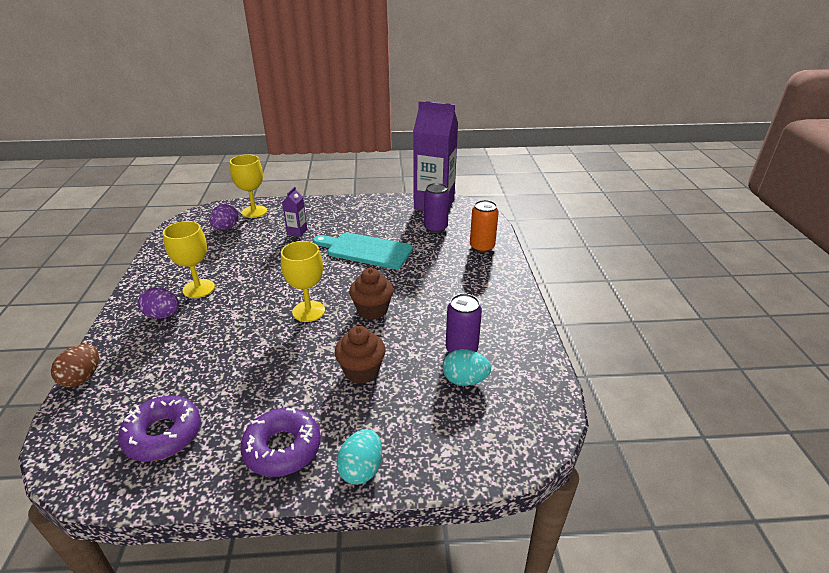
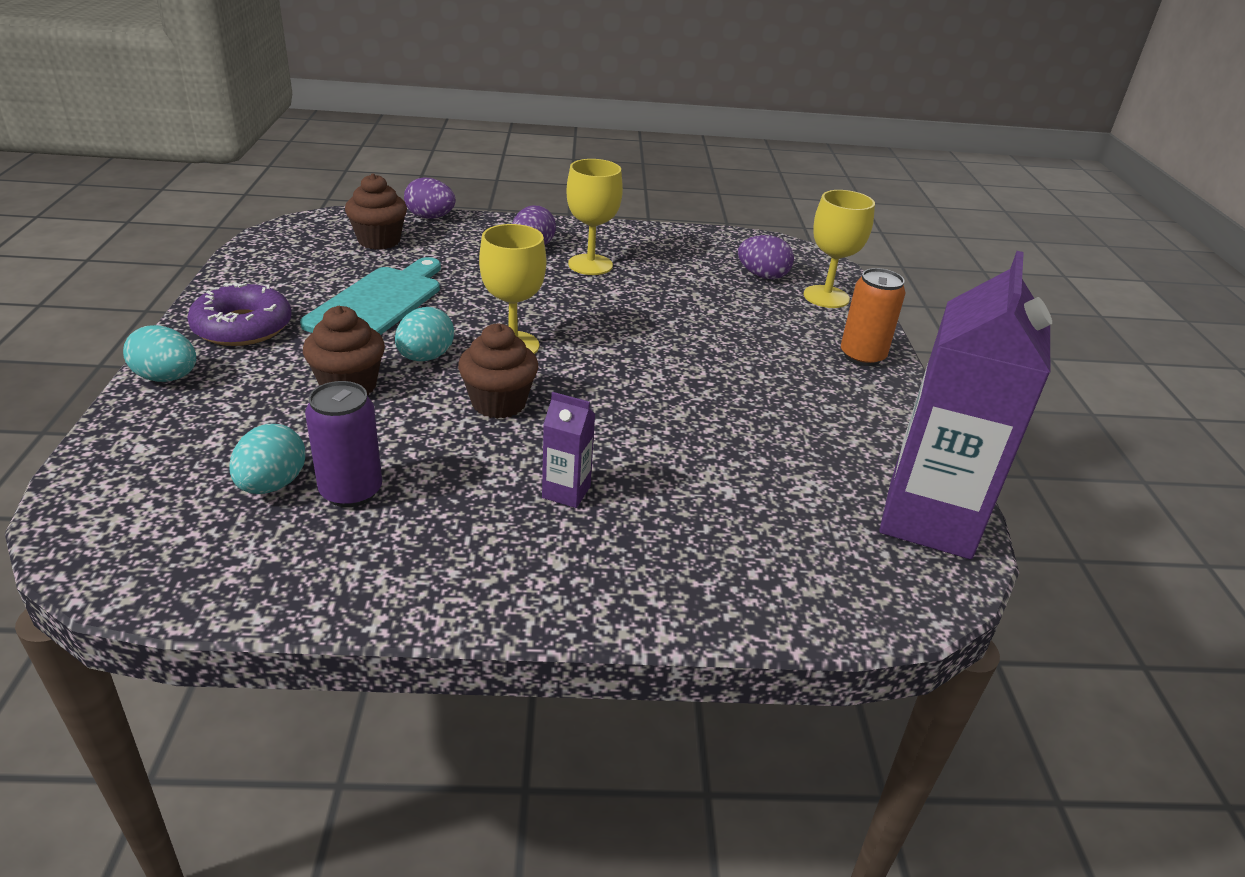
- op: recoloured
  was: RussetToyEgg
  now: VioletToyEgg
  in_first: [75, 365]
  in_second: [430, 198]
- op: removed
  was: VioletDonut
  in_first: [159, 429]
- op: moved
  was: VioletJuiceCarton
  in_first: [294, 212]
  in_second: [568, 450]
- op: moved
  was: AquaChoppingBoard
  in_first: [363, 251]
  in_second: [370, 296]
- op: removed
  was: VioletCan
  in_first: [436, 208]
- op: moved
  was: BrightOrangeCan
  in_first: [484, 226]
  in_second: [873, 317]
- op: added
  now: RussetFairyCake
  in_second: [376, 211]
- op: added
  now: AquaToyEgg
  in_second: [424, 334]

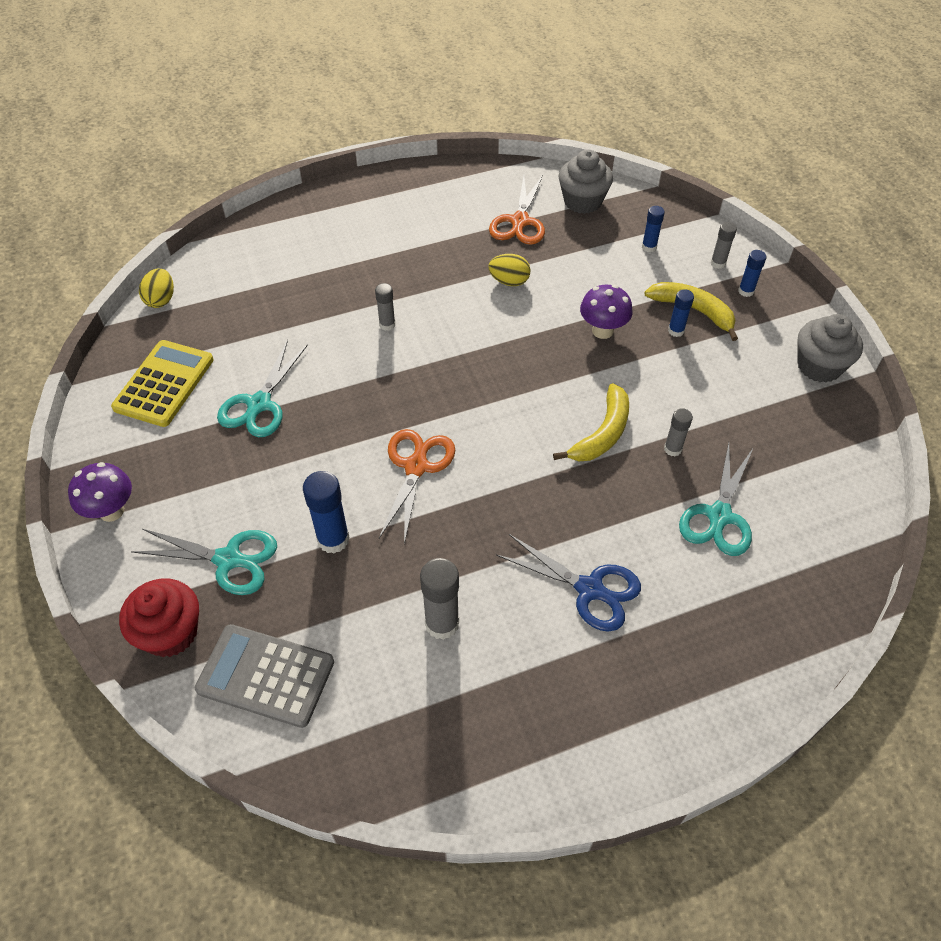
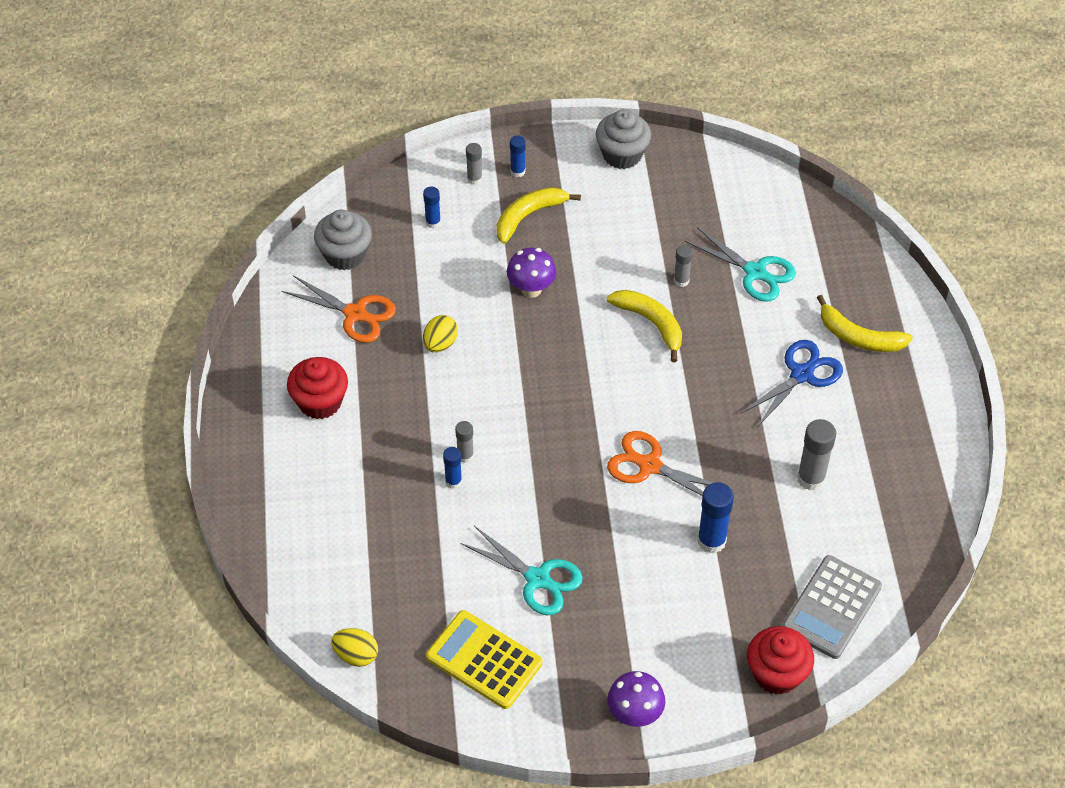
- op: removed
  was: AquaScissors
  in_first: [204, 561]
- op: moved
  was: BlueStickOfGlue
  in_first: [681, 313]
  in_second: [452, 468]
- op: added
  now: ScarletFairyCake
  in_second: [317, 388]
- op: added
  now: GoldenBanana
  in_second: [865, 323]

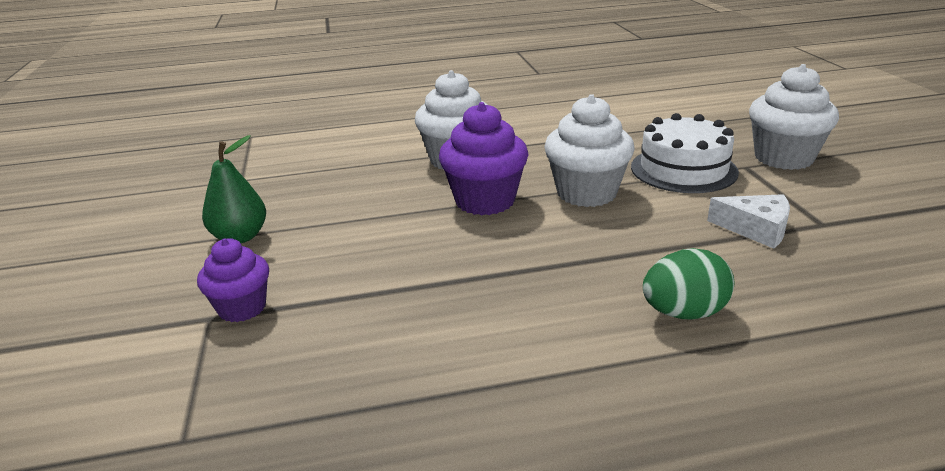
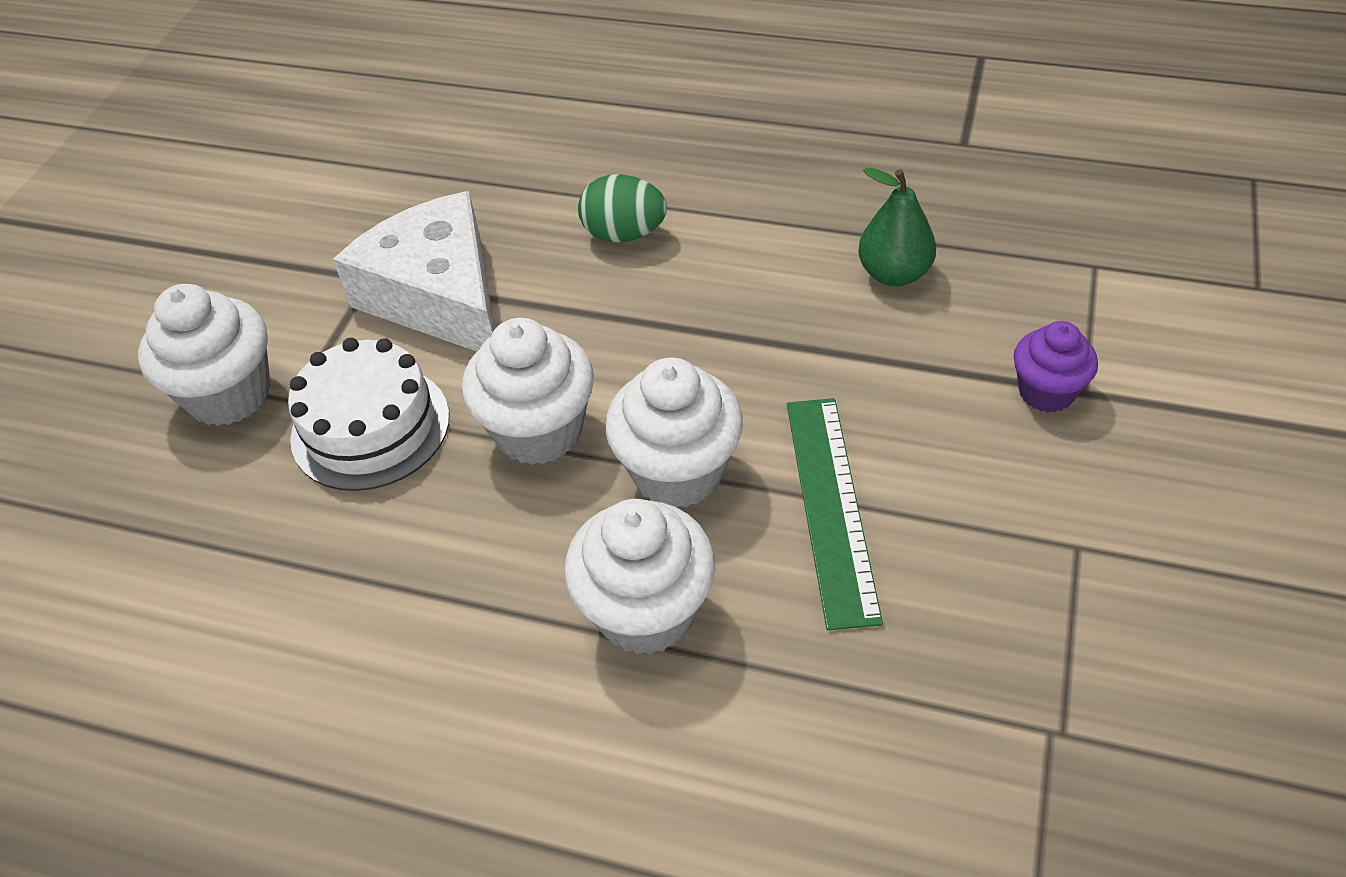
- op: moved
  was: EmeraldToyPear
  in_first: [234, 189]
  in_second: [897, 226]
- op: recoloured
  was: VioletFairyCake
  now: PureWhiteFairyCake
  in_first: [484, 158]
  in_second: [674, 433]
- op: resized
  was: PureWhiteCheeseWedge
  in_first: [748, 221]
  in_second: [413, 271]
  ratio: 2.02
- op: added
  now: EmeraldMeasuringStick
  in_second: [835, 514]

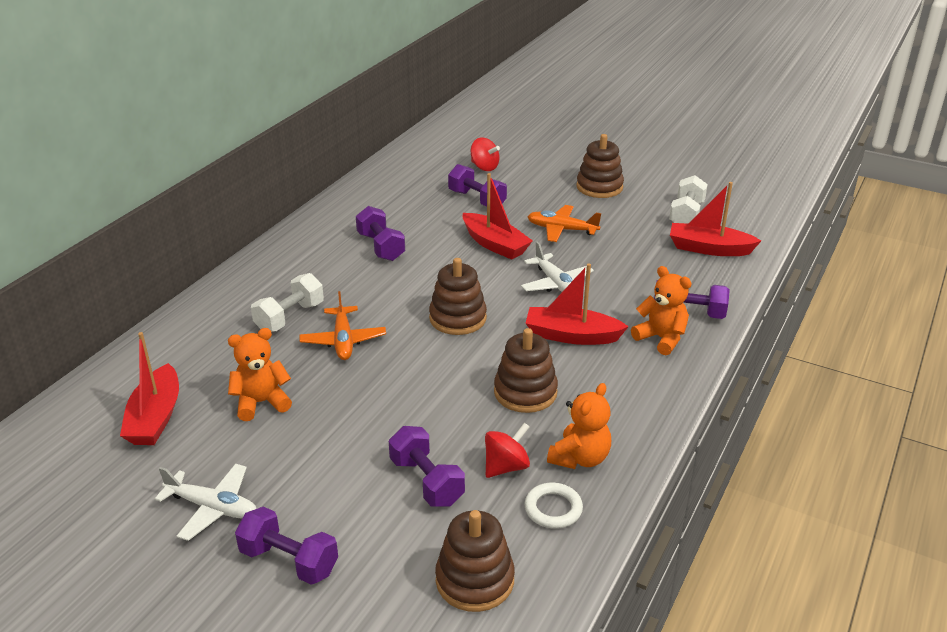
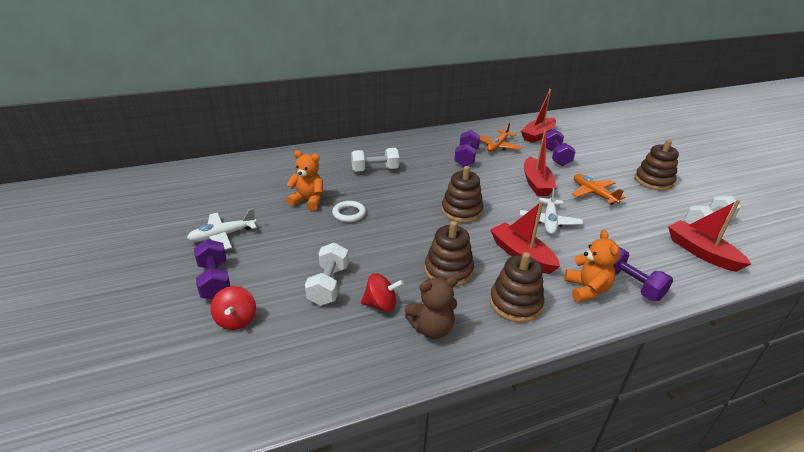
- op: moved
  was: ScarletBoat
  in_first: [149, 388]
  in_second: [538, 116]
- op: turned
  was: PureWhitePlane
  in_first: [206, 502]
  in_second: [222, 229]
  clockwise: 90
- op: moved
  was: BrightOrangePlane
  in_first: [342, 325]
  in_second: [500, 137]
- op: recoloured
  was: VioletDumbbell
  now: PureWhiteDumbbell
  in_first: [427, 466]
  in_second: [327, 274]
- op: moved
  was: RussetStackingToy
  in_first: [475, 561]
  in_second: [517, 287]
- op: moved
  was: ScarletToyTop
  in_first: [485, 154]
  in_second: [233, 308]
- op: moved
  was: PureWhiteTorus
  in_first: [553, 506]
  in_second: [349, 211]
- op: recoloured
  was: BrightOrangeTeddy
  now: RussetTeddy
  in_first: [579, 426]
  in_second: [431, 308]

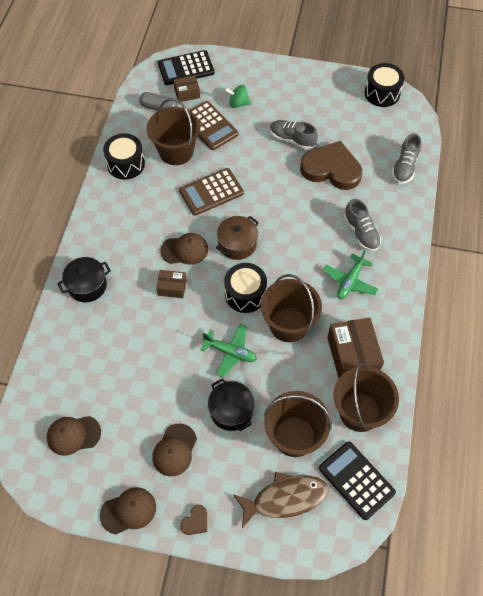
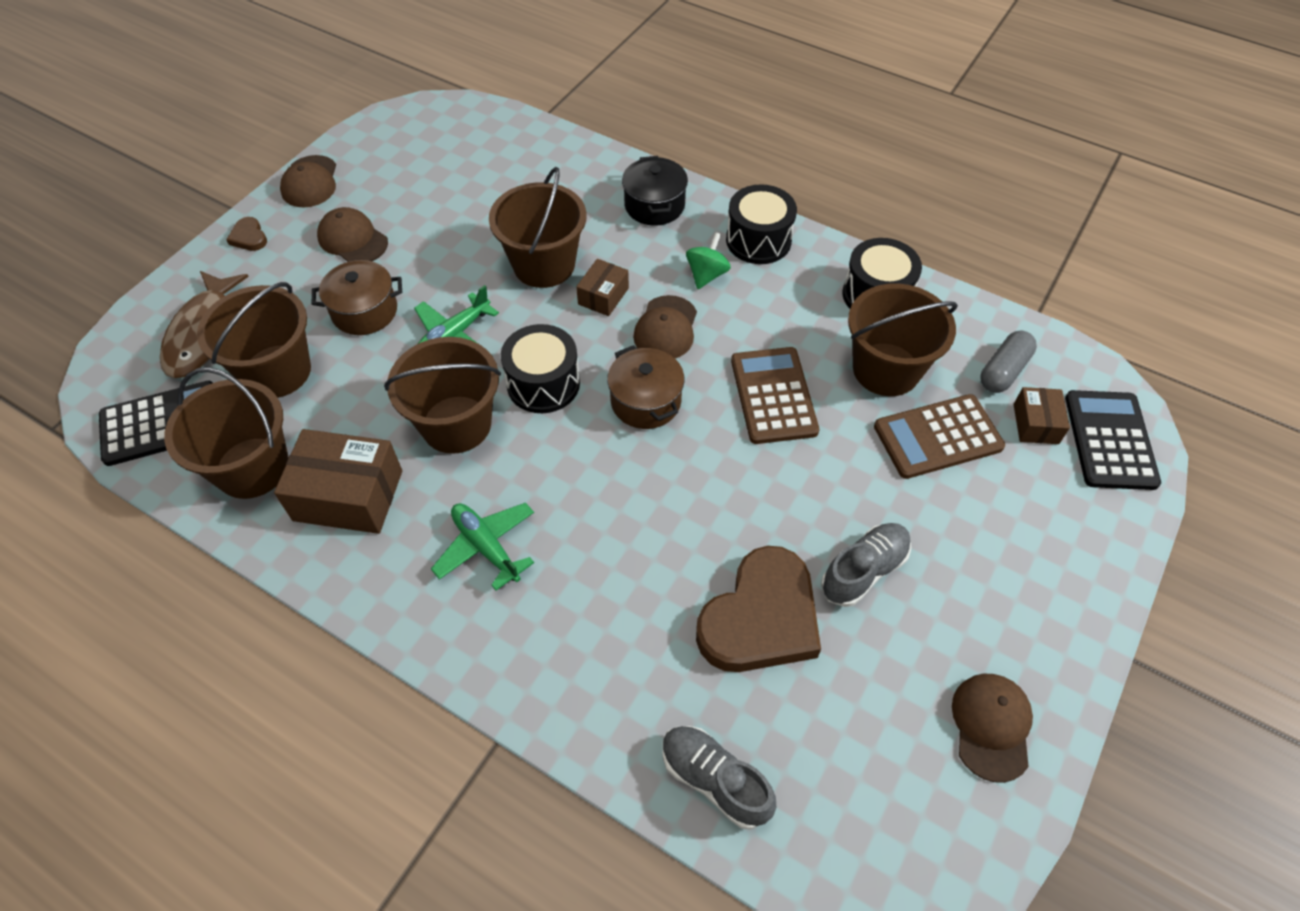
- op: moved
  was: RussetBaseballCap
  in_first: [74, 436]
  in_second: [992, 728]
- op: recoloured
  was: EbonyStockpot
  now: RussetStockpot
  in_first: [231, 404]
  in_second: [357, 297]
- op: moved
  was: EmeraldToyTop
  in_first: [238, 96]
  in_second: [708, 260]
- op: removed
  was: AshGreyLaceUpShoe
  in_first: [362, 225]
- op: moved
  was: EbonySnareDrum
  in_first: [385, 85]
  in_second: [761, 224]
- op: added
  now: RussetBucket
  in_second: [538, 227]

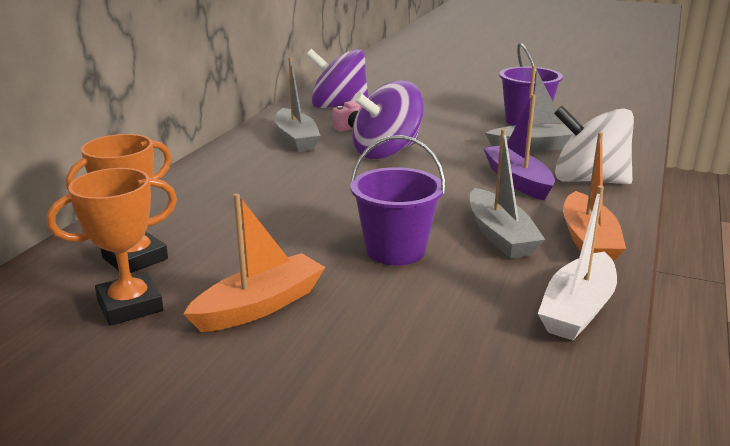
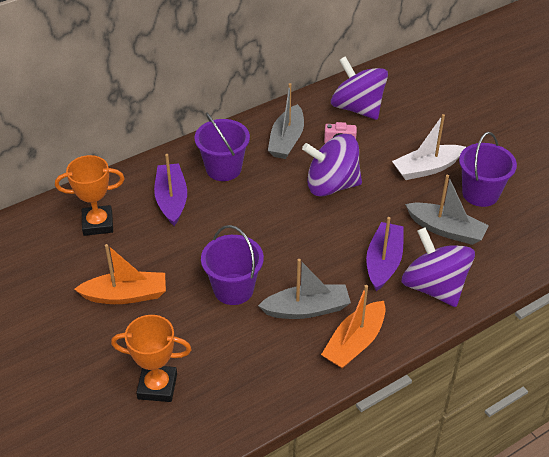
- op: moved
  was: BrightOrangePrizeCup
  in_first: [112, 247]
  in_second: [151, 358]
- op: turned
  was: AshGreyBoat
  in_first: [507, 194]
  in_second: [304, 289]
  clockwise: -120
- op: moved
  was: PureWhiteBoat
  in_first: [577, 263]
  in_second: [429, 147]
- op: recoloured
  was: PureWhiteToyTop
  now: VioletToyTop
  in_first: [594, 145]
  in_second: [438, 267]
- op: added
  now: VioletBoat
  in_second: [170, 190]
- op: added
  now: VioletBucket
  in_second: [222, 146]

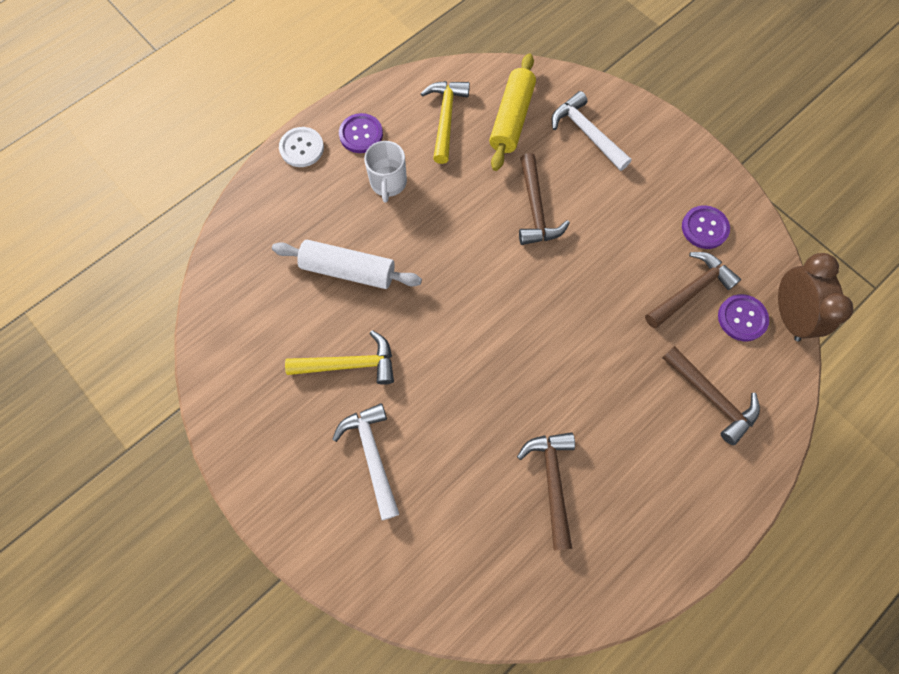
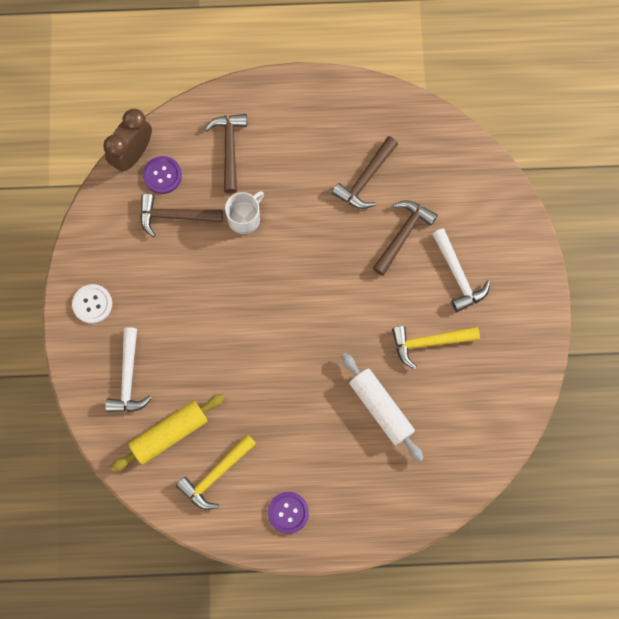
- op: moved
  was: PureWhiteSewingButton
  in_first: [301, 147]
  in_second: [92, 304]
- op: turned
  was: GoldenCarpenter'sHammer
  in_first: [339, 357]
  in_second: [436, 347]
  clockwise: -45
- op: turned
  was: PureWhiteCarpenter'sHammer
  in_first: [365, 461]
  in_second: [461, 270]
  clockwise: -45
- op: moved
  was: PureWhiteTeaMug
  in_first: [385, 172]
  in_second: [244, 212]
- op: moved
  was: RussetCarpenter'sHammer
  in_first: [544, 199]
  in_second: [405, 238]
- op: removed
  was: VioletSewingButton
  in_first: [706, 227]

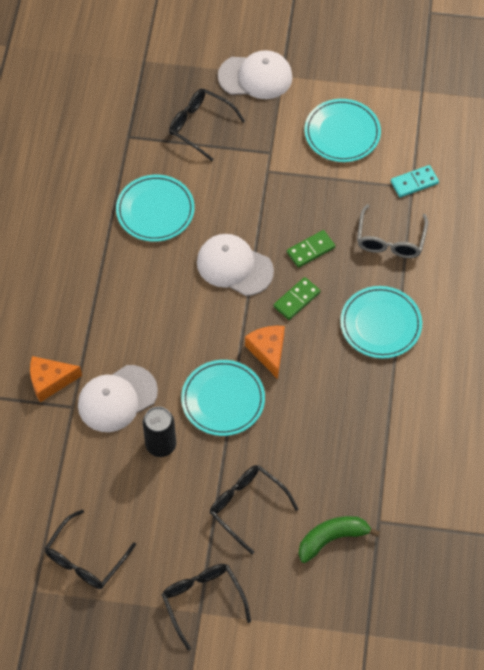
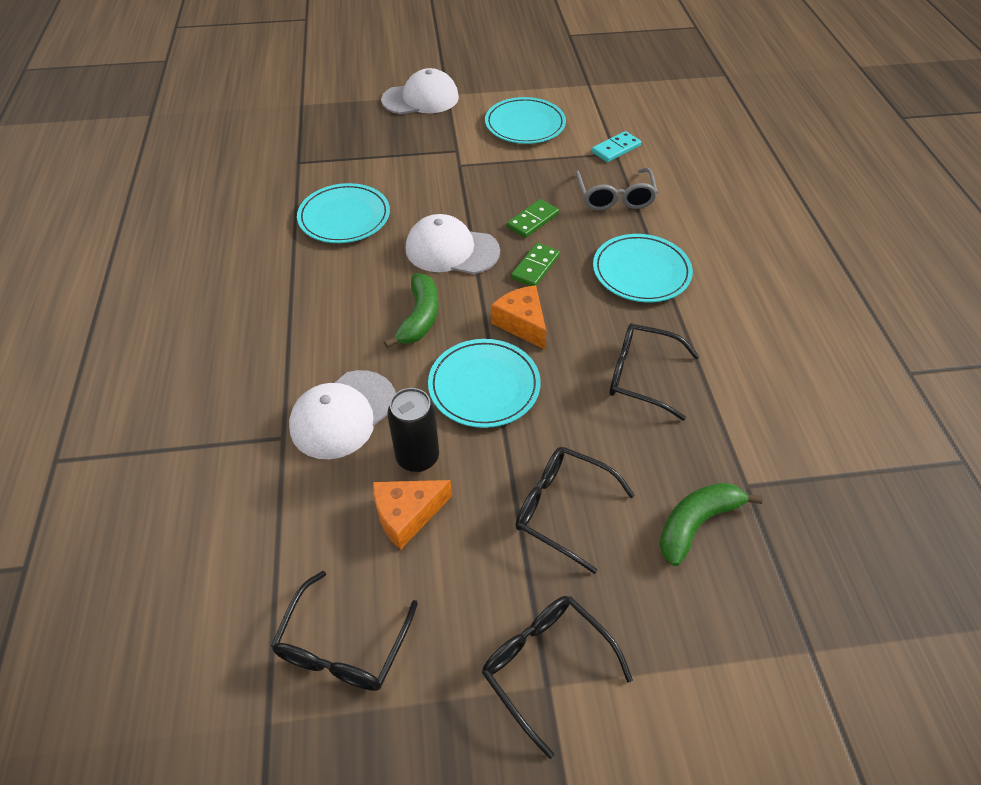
- op: moved
  was: BrightOrangeCheeseWedge
  in_first: [56, 379]
  in_second: [412, 515]
- op: moved
  was: EbonyEyeglasses
  in_first: [207, 124]
  in_second: [654, 372]
- op: added
  now: EmeraldBanana
  in_second: [411, 310]

